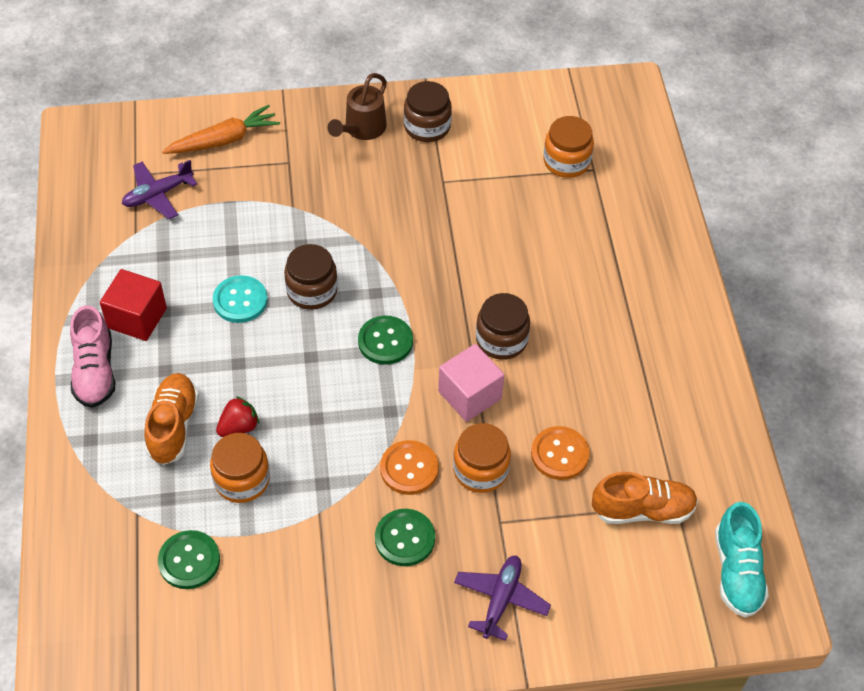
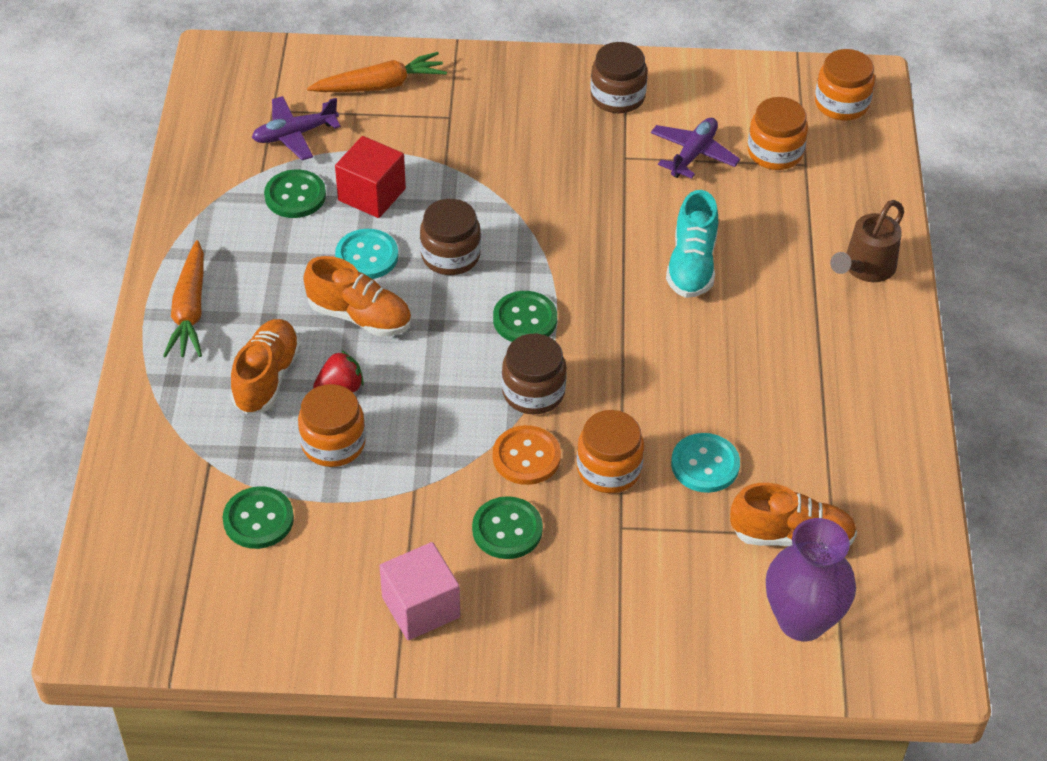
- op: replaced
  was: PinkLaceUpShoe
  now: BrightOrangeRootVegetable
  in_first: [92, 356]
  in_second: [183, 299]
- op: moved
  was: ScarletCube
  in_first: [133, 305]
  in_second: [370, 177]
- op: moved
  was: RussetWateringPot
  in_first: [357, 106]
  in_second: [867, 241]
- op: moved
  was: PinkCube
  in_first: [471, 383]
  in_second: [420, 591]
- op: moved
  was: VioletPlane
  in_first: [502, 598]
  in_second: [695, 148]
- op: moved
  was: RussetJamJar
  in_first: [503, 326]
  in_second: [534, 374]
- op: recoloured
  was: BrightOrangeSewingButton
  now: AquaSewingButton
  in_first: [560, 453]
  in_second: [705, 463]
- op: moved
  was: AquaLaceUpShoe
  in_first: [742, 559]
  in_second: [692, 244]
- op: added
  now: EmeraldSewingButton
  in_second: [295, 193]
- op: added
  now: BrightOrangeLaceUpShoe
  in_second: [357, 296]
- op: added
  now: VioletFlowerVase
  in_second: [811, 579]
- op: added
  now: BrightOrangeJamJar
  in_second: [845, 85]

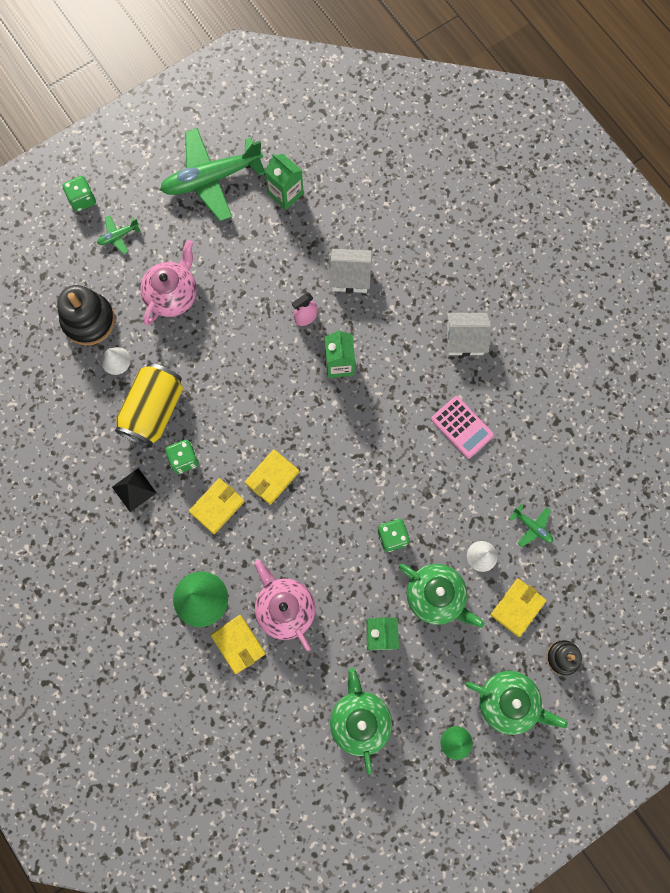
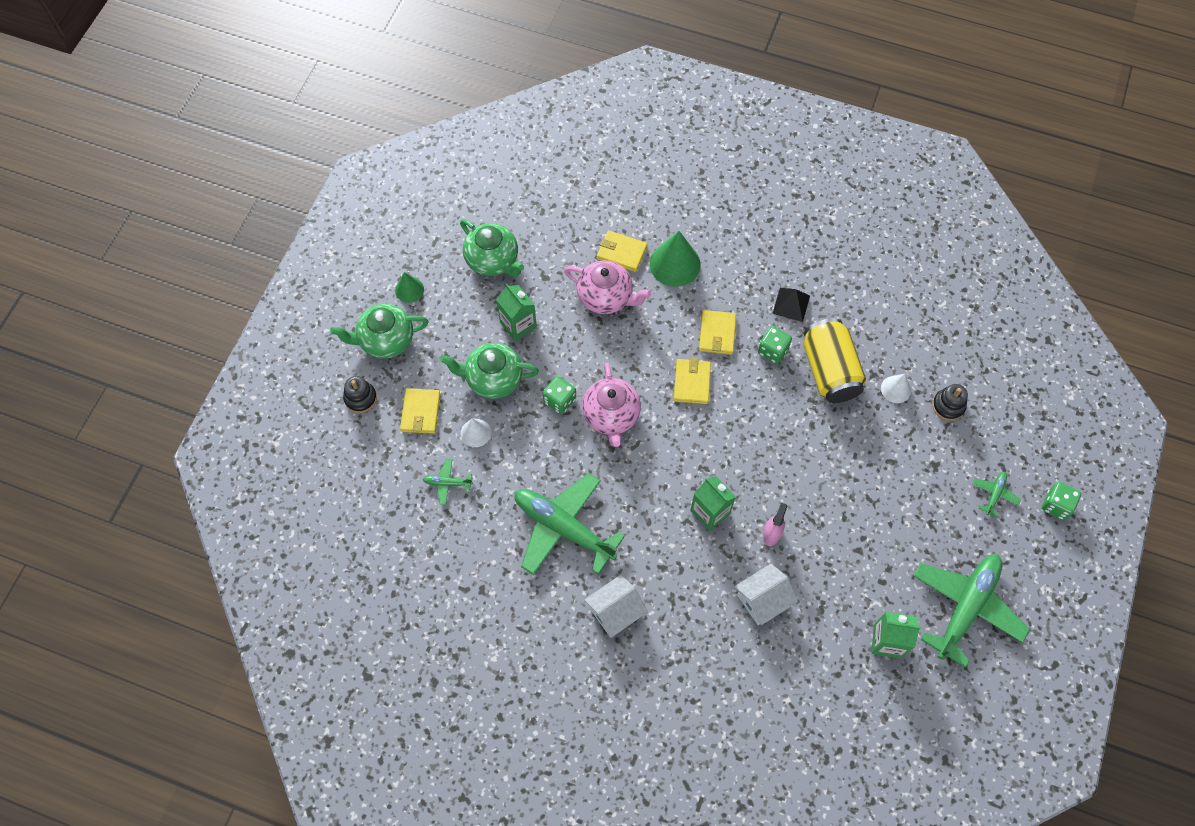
- op: resized
  was: EbonyStackingToy
  in_first: [86, 315]
  in_second: [950, 402]
  ratio: 0.59
- op: moved
  was: PinkTeapot
  in_first: [168, 282]
  in_second: [611, 404]
- op: replaced
  was: PinkCalculator
  now: EmeraldPlane
  in_first: [462, 427]
  in_second: [570, 524]

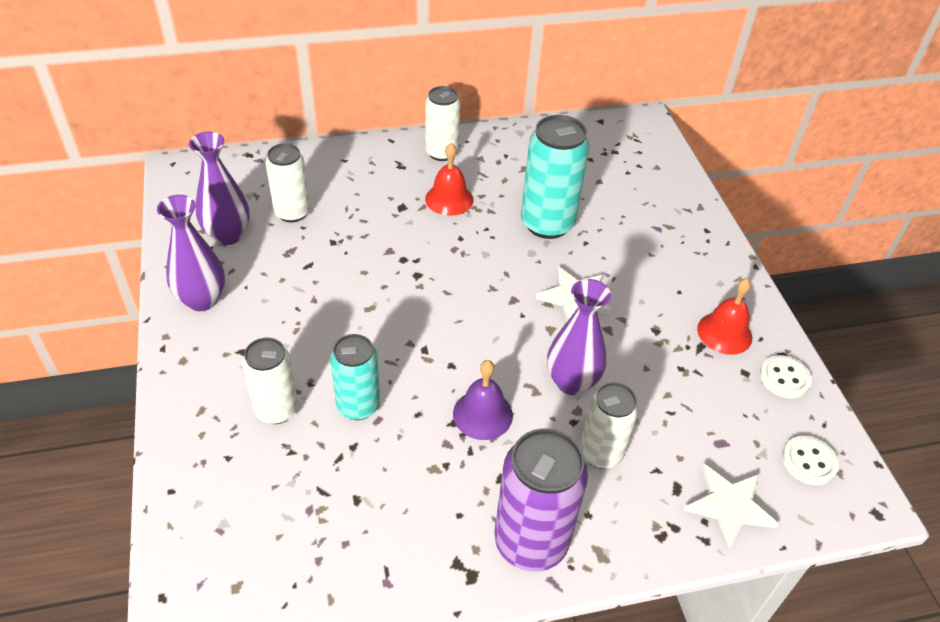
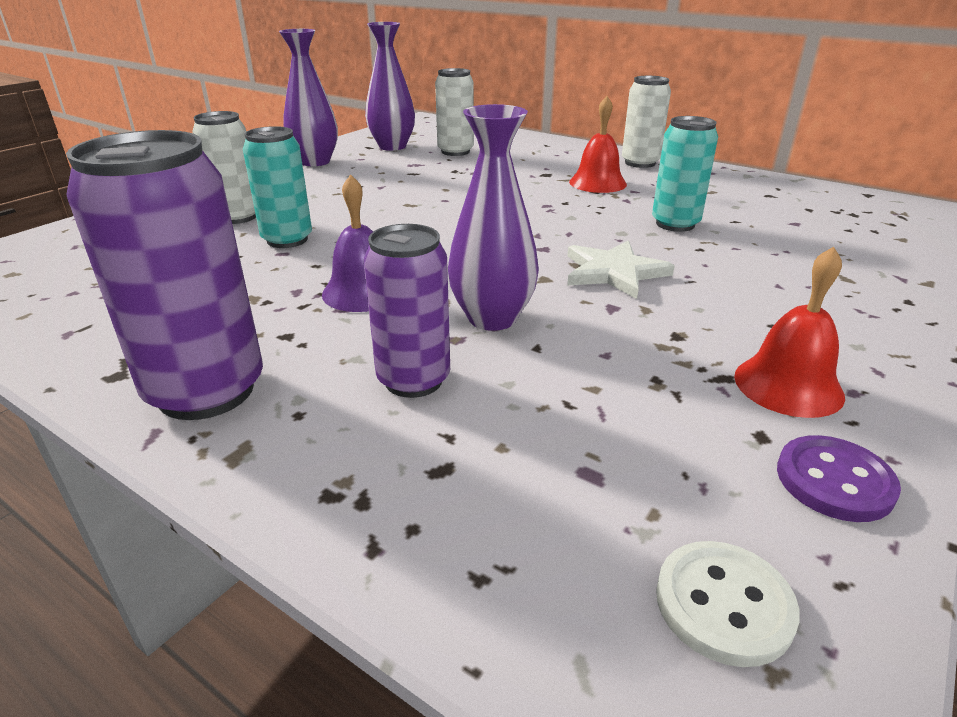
- op: resized
  was: AquaCan
  in_first: [555, 177]
  in_second: [685, 174]
  ratio: 0.65
- op: recoloured
  was: PureWhiteCan
  now: VioletCan
  in_first: [609, 425]
  in_second: [407, 311]
- op: removed
  was: PureWhiteStar
  in_first: [731, 506]
- op: recoloured
  was: PureWhiteSewingButton
  now: VioletSewingButton
  in_first: [786, 377]
  in_second: [839, 478]

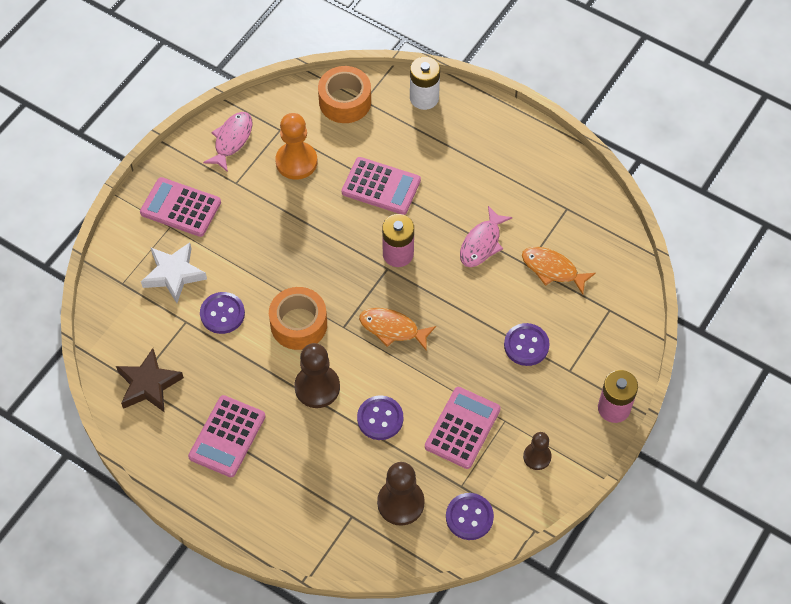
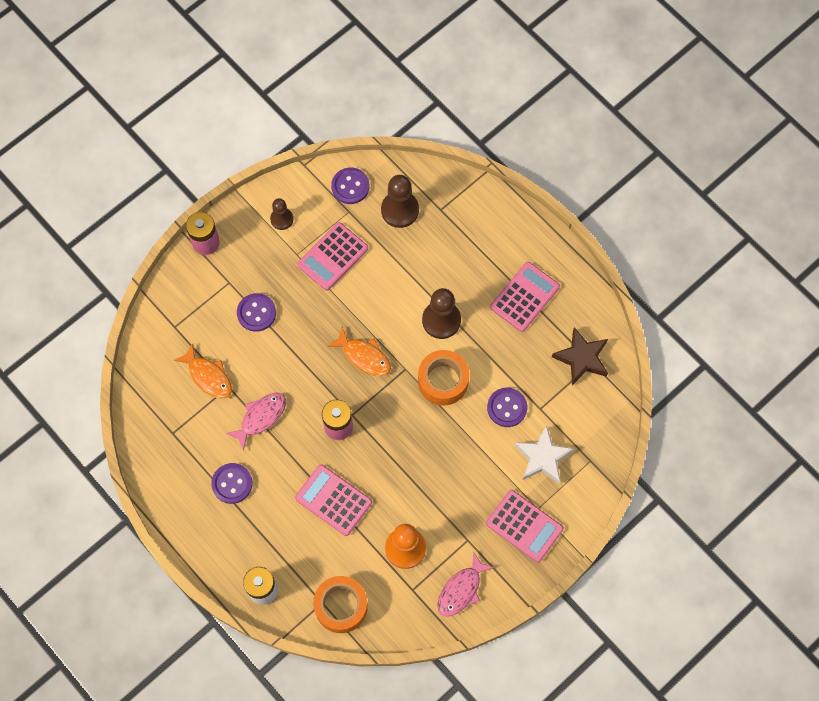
- op: moved
  was: VioletSewingButton
  in_first: [380, 418]
  in_second: [232, 483]

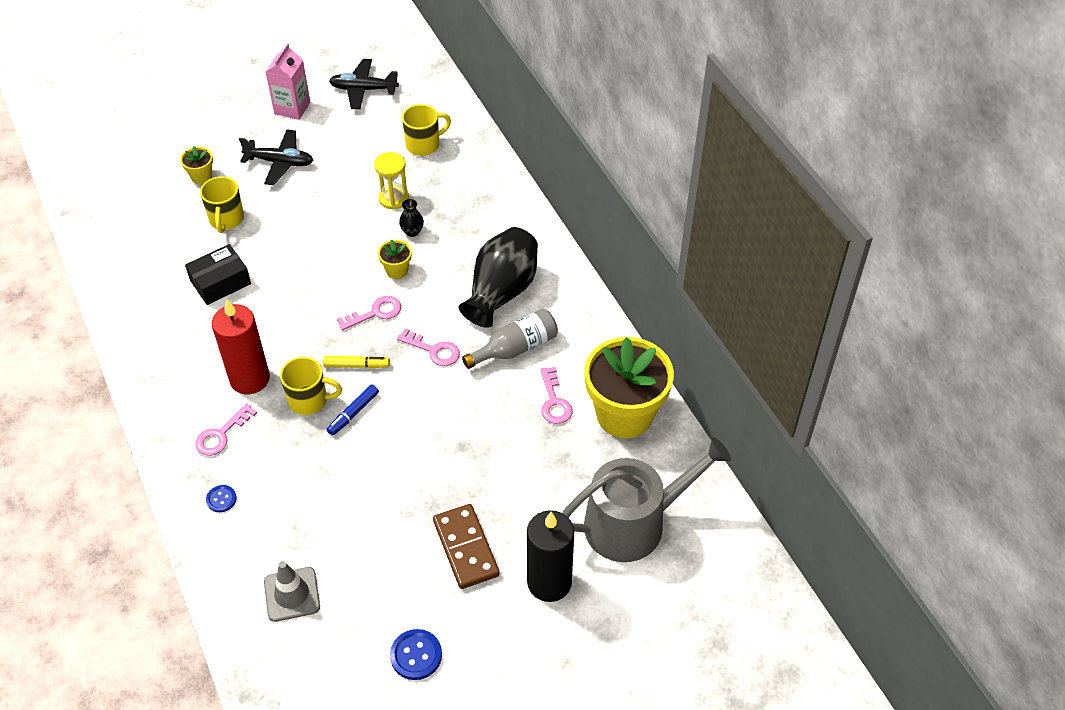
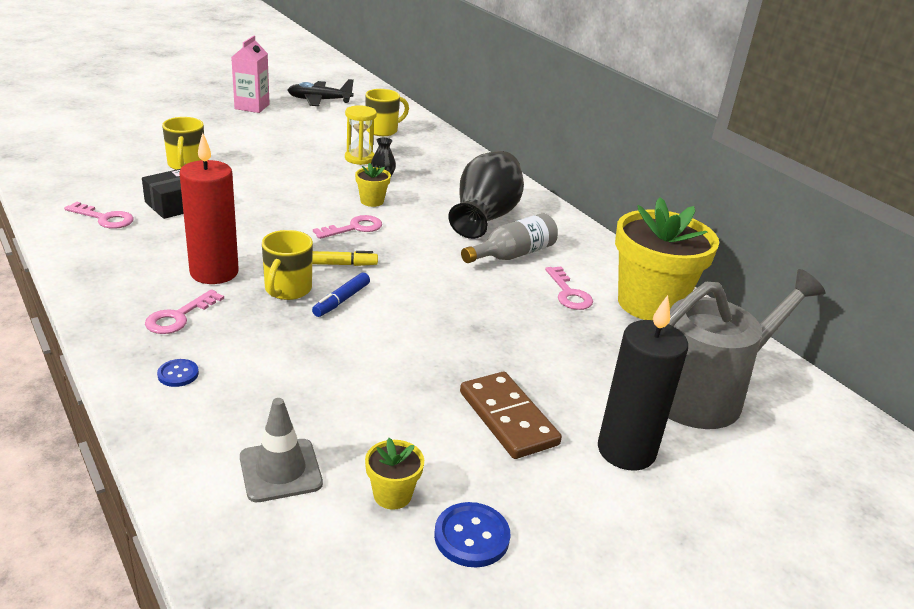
- op: moved
  was: GoldenFlowerPot
  in_first: [196, 165]
  in_second: [394, 474]
- op: removed
  was: EbonyPlane
  in_first: [276, 157]
- op: turned
  was: GoldenTeaMug
  in_first: [311, 386]
  in_second: [287, 265]
  clockwise: 105
- op: moved
  was: PinkDoorKey
  in_first: [428, 347]
  in_second: [99, 215]

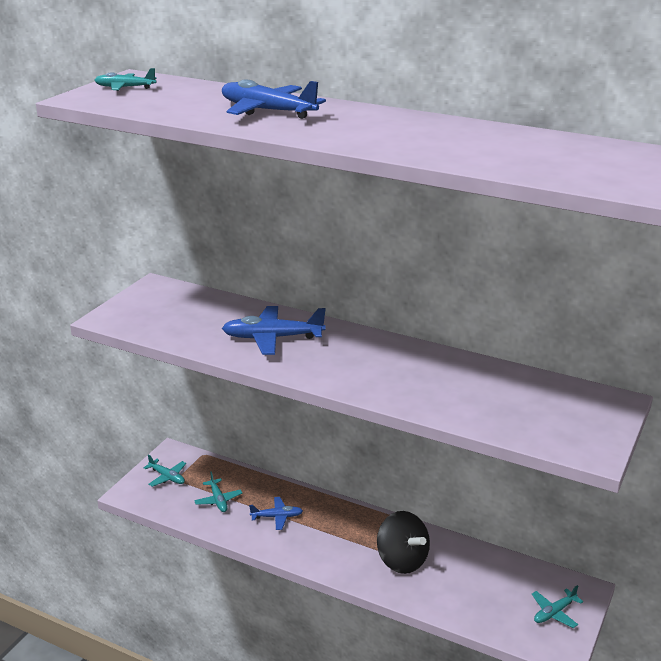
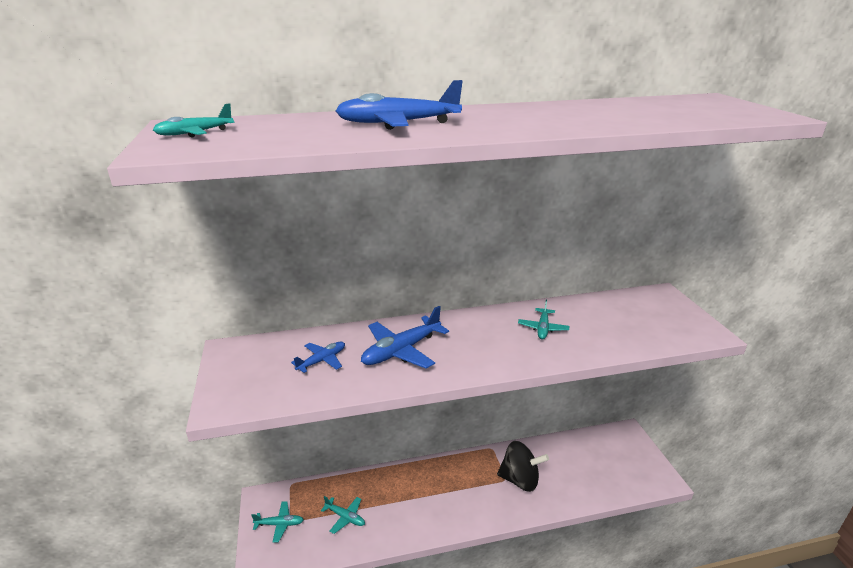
- op: moved
  was: BluePlane
  in_first: [276, 513]
  in_second: [318, 357]
- op: moved
  was: AquaPlane
  in_first: [557, 606]
  in_second: [543, 319]

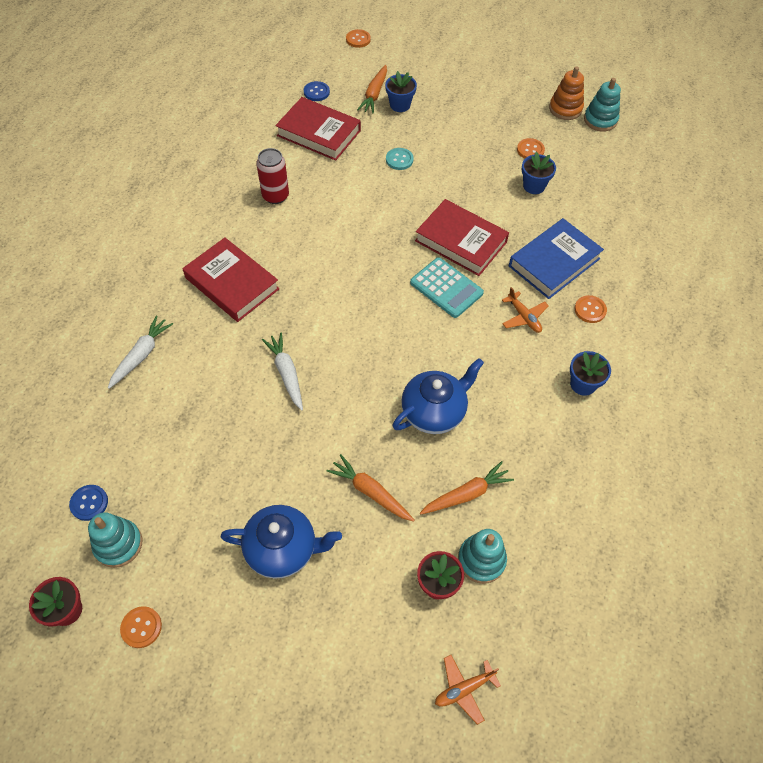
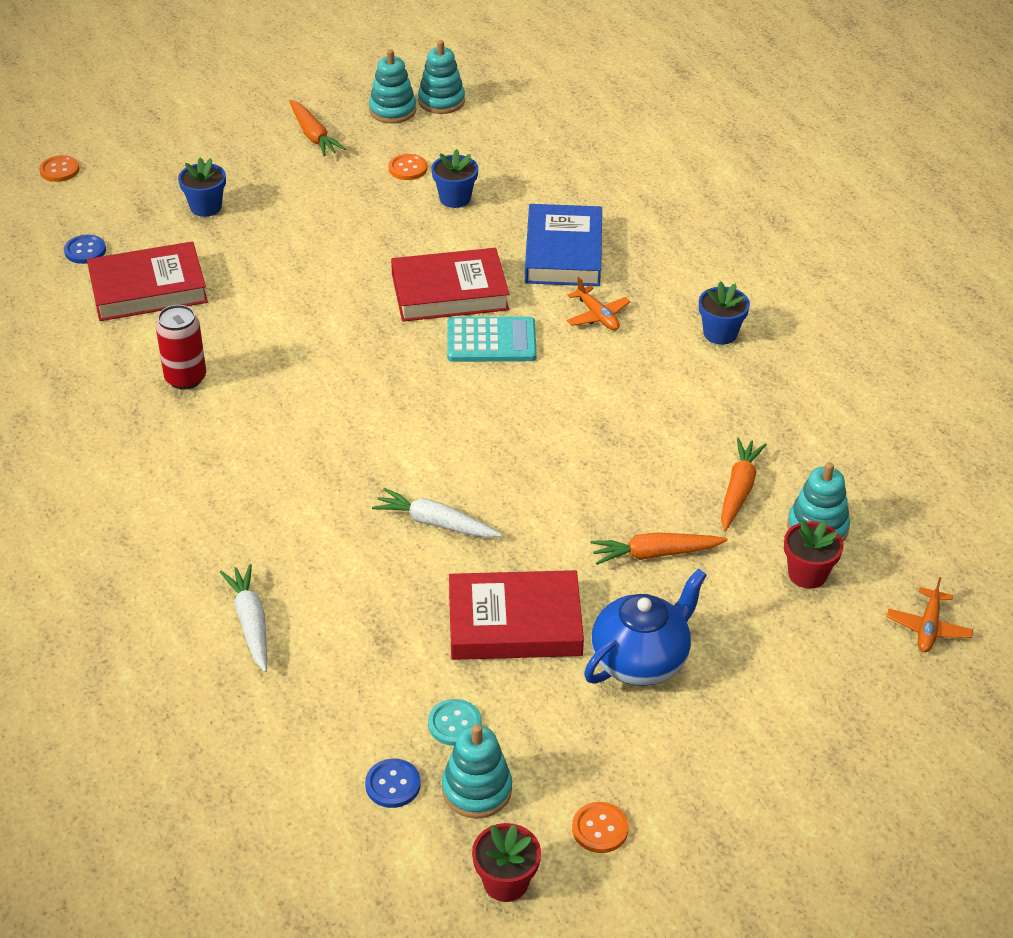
- op: moved
  was: ScarletHardback
  in_first: [230, 280]
  in_second: [516, 615]
- op: moved
  was: BrightOrangeRootVegetable
  in_first: [372, 89]
  in_second: [317, 128]
- op: moved
  was: AquaSewingButton
  in_first: [400, 159]
  in_second: [454, 722]
- op: removed
  was: BlueTeapot
  in_first: [438, 396]
- op: turned
  was: BrightOrangePlane
  in_first: [525, 310]
  in_second: [599, 303]
  clockwise: 45
- op: recoloured
  was: BrightOrangeStackingToy
  now: AquaStackingToy
  in_first: [566, 93]
  in_second: [392, 86]
- op: removed
  was: BrightOrangeSewingButton
  in_first: [591, 309]

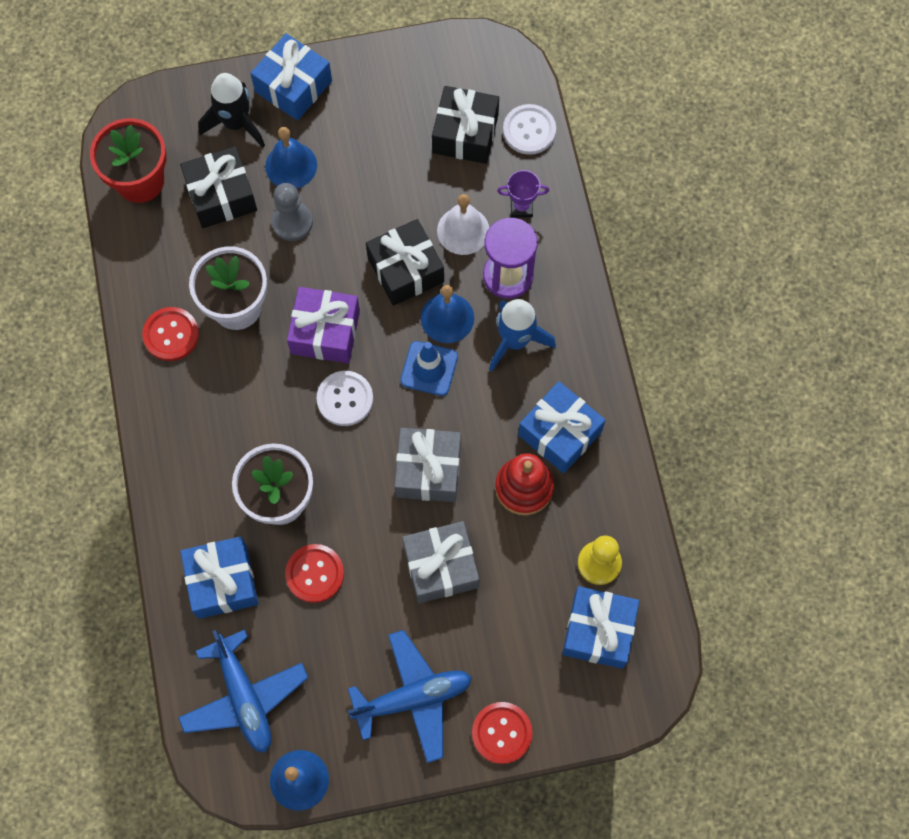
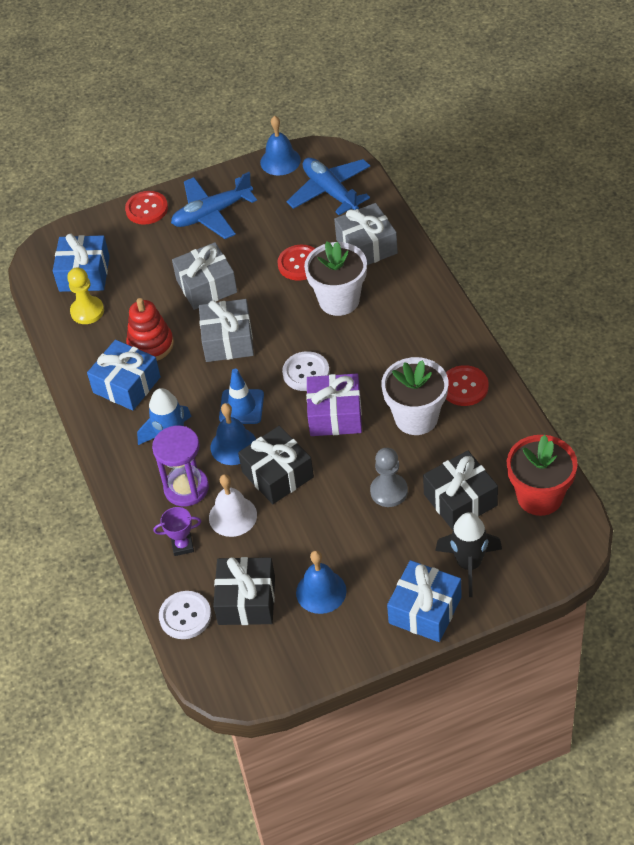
- op: recoloured
  was: BlueGift
  now: AshGreyGift
  in_first: [219, 577]
  in_second: [366, 234]
- op: moved
  was: BlueSchoolBell
  in_first: [291, 158]
  in_second: [321, 582]

